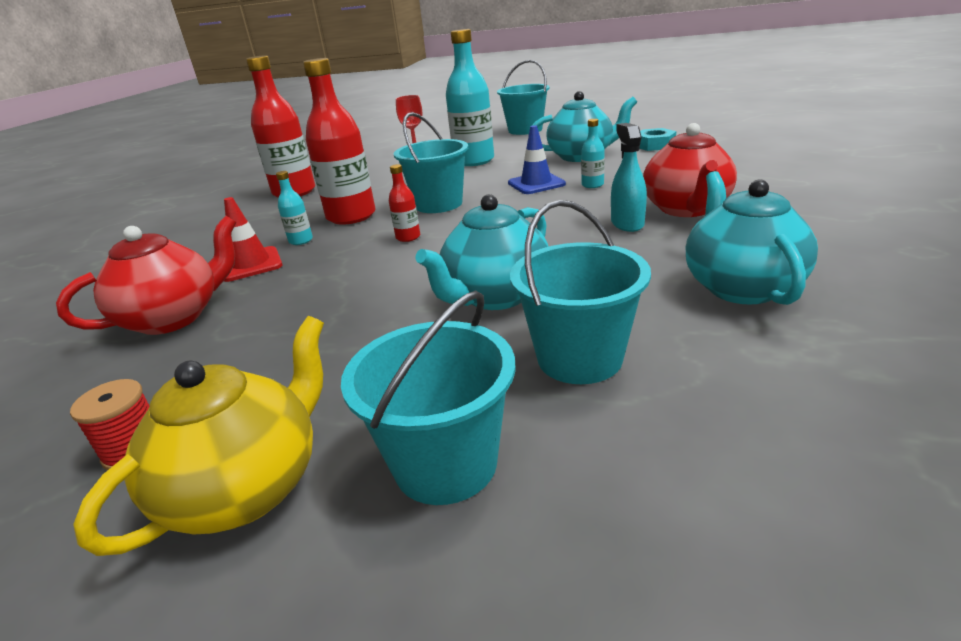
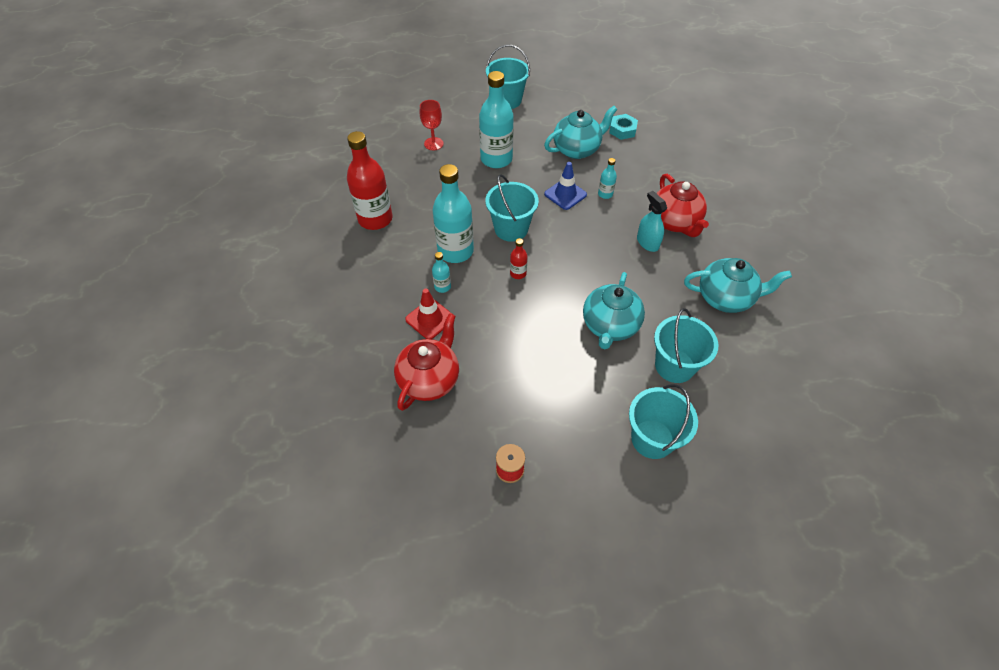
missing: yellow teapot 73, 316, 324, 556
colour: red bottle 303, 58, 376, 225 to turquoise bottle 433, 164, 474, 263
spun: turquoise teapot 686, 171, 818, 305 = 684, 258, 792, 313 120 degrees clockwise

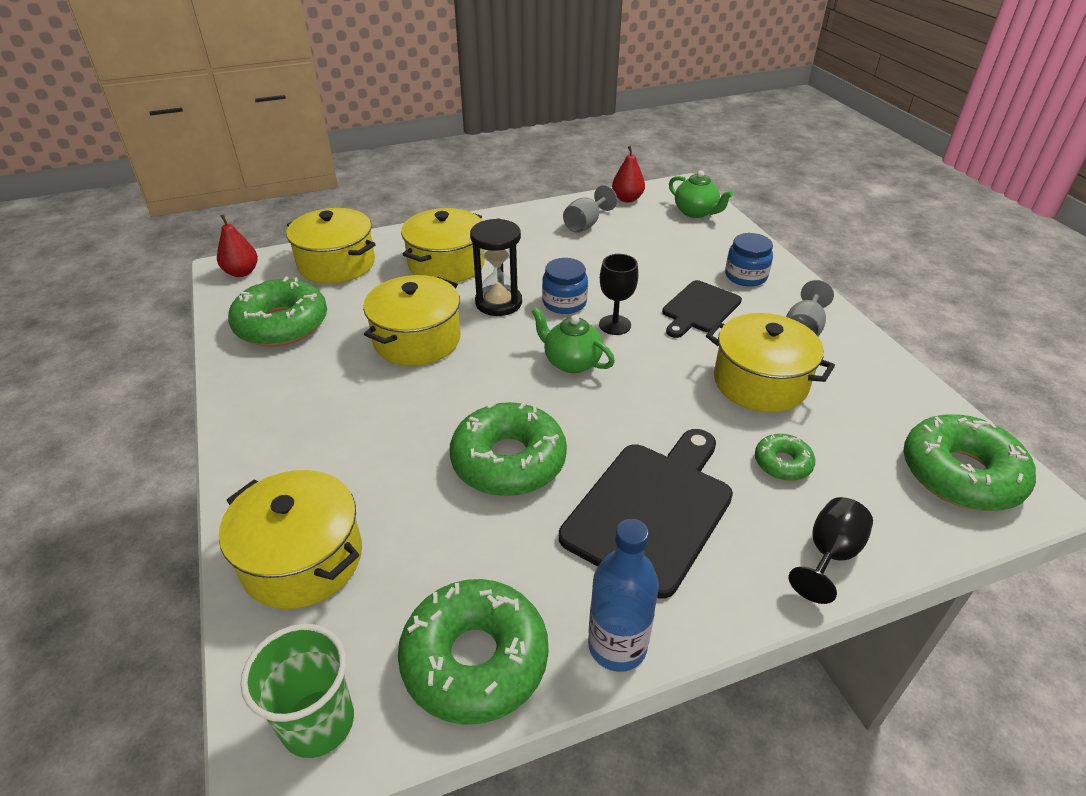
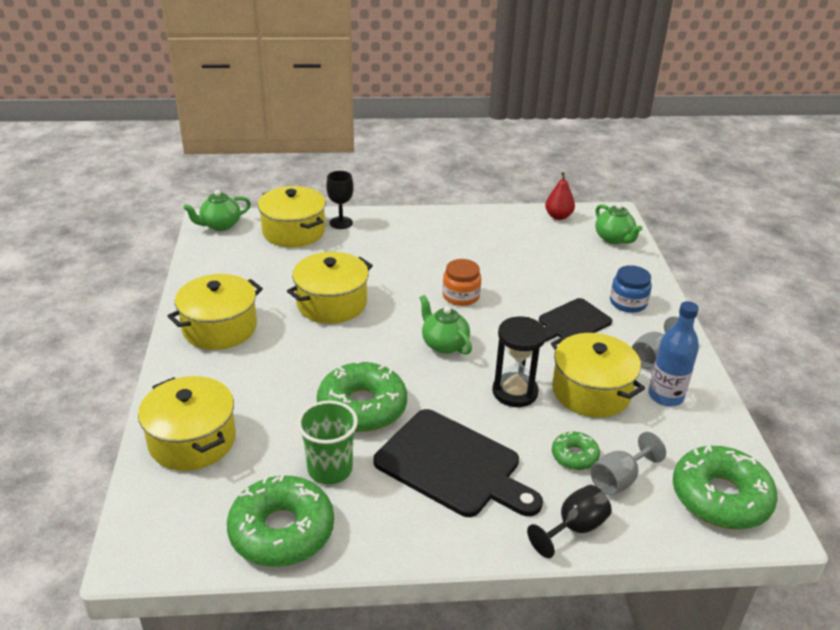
missing: green donut 228, 277, 327, 347
relocated: grey goblet 563, 185, 617, 233 to 591, 432, 666, 496; yellow pot 401, 208, 485, 283 to 167, 274, 263, 350; black hourglass 470, 219, 522, 316 to 492, 317, 547, 407; black goblet 599, 254, 638, 335 to 326, 171, 354, 229; blue bottle 588, 519, 659, 672 to 648, 301, 699, 407; green cup 240, 624, 354, 758 to 297, 401, 358, 484
exchanged: red pear 217, 214, 258, 277 to green teapot 183, 190, 251, 231
colour: blue jar 542, 258, 588, 314 to orange jar 442, 259, 481, 306
spun: black cutting board 559, 429, 733, 598 = 374, 409, 543, 517 75 degrees clockwise

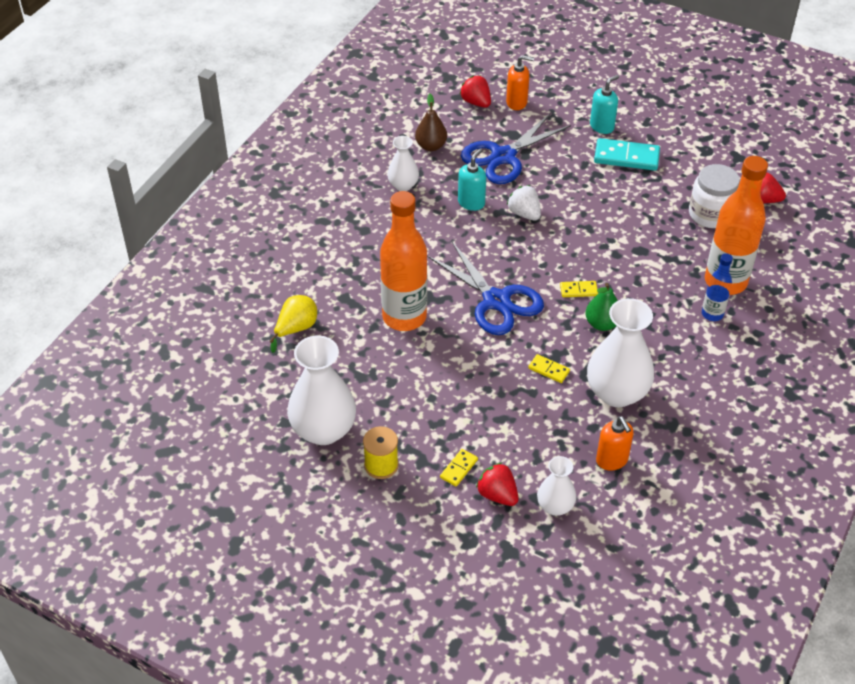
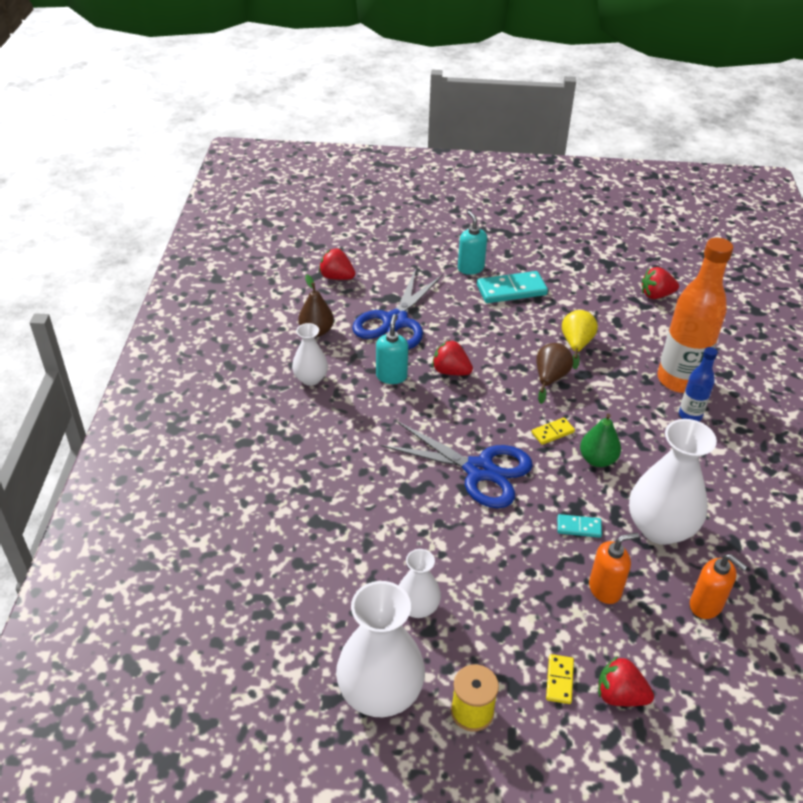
missing: white jar 689, 164, 740, 228; orange bottle 380, 191, 427, 331
appeared: brown pear 536, 343, 573, 404
relocated: orange soap dispenser 506, 55, 534, 110 to 589, 533, 639, 604; yellow pear 270, 295, 317, 353 to 562, 310, 598, 369; white vase 537, 456, 576, 516 to 399, 549, 441, 618
colour: white strawberry 507, 185, 541, 221 to red strawberry 432, 340, 473, 375; yellow domino 528, 354, 570, 383 to turquoise domino 557, 514, 602, 538
spun: turquoise soap dispenser 590, 75, 619, 134 = 458, 211, 487, 275 45 degrees counterclockwise

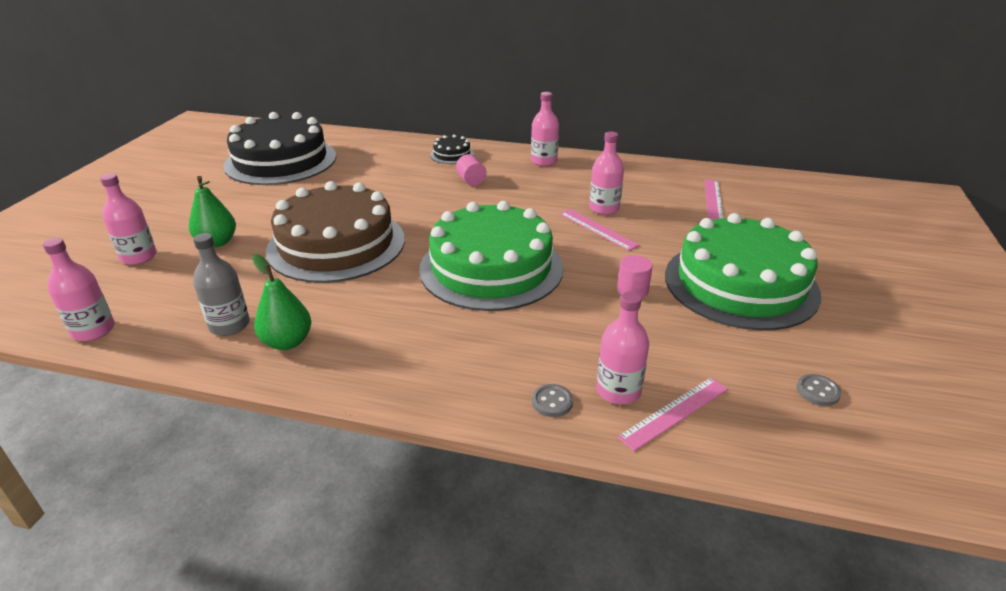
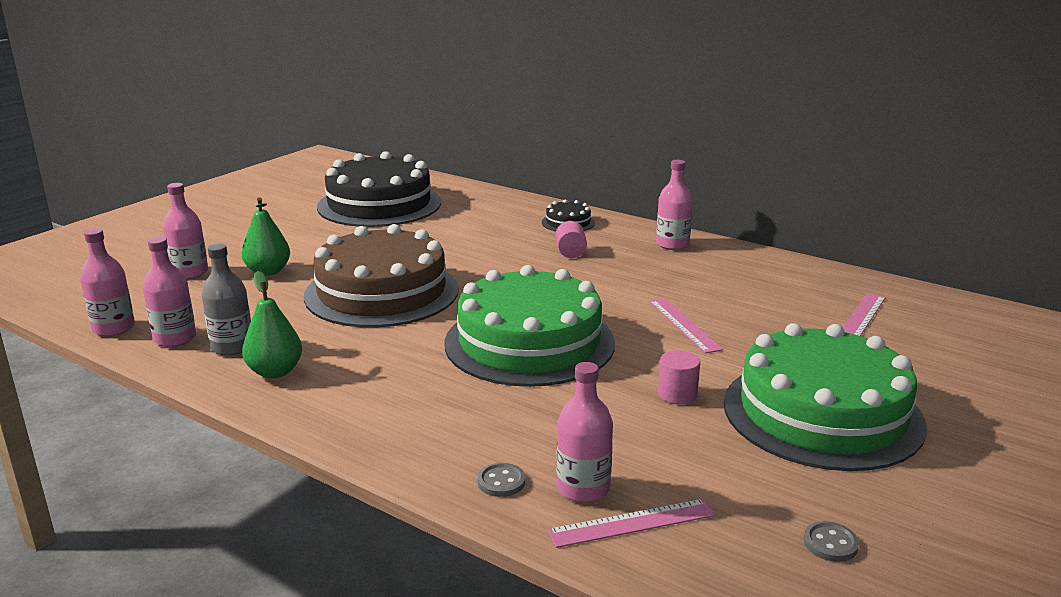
relocated: pink bottle 589, 132, 624, 215 to 143, 237, 196, 347

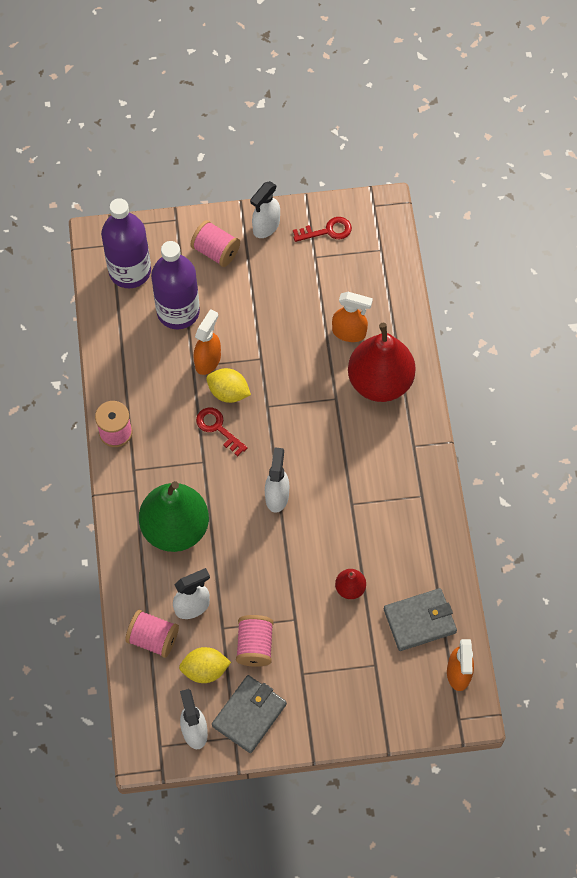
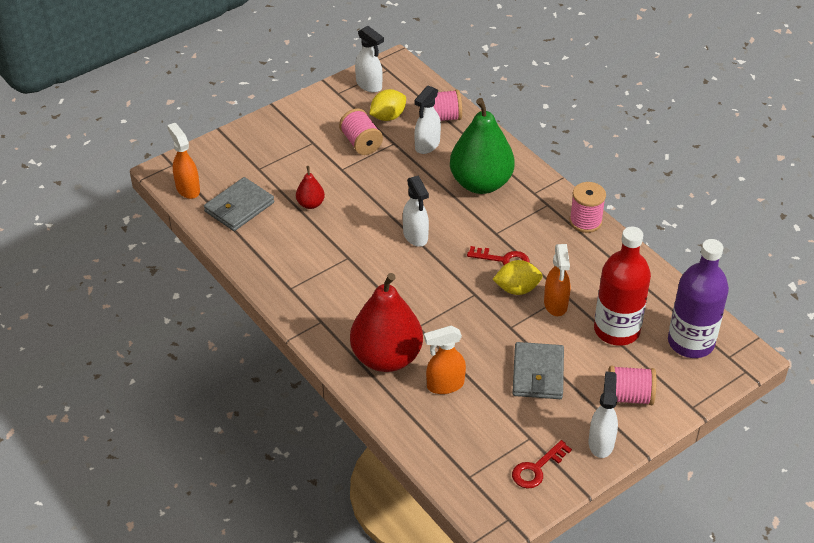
relocated: grey wallet 212, 675, 287, 753 to 512, 342, 564, 399
colour: purple bottle 151, 241, 200, 329 to red bottle 594, 226, 651, 346

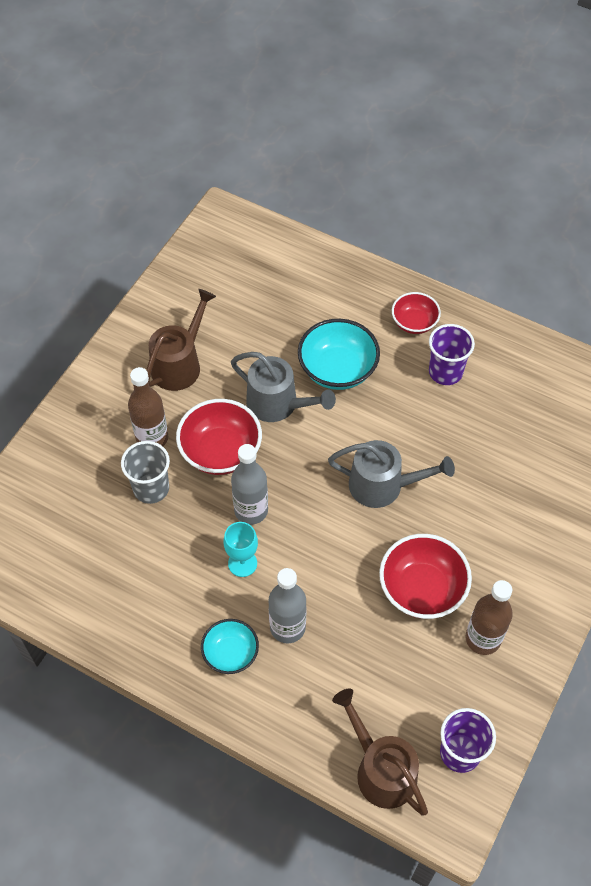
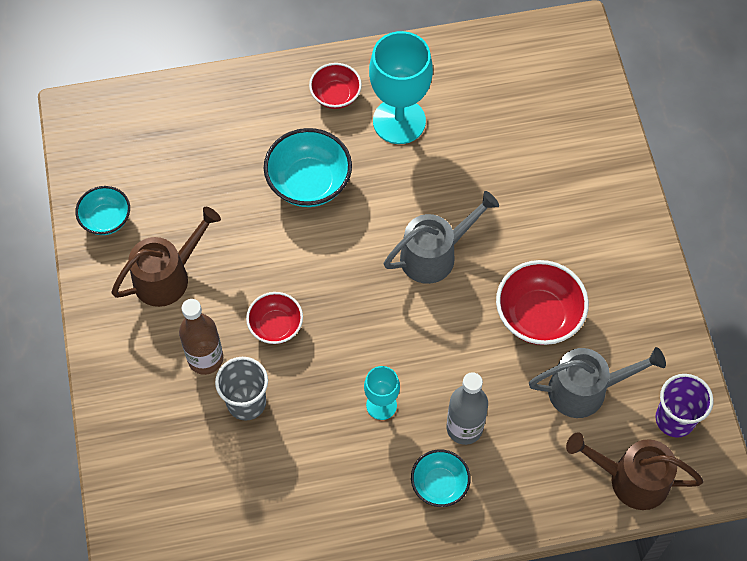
missing: grey bottle 231, 444, 268, 525; brown bottle 465, 580, 513, 655
appeared: turquoise bowl 75, 186, 130, 235
relocated: grey watering can 231, 352, 336, 422 to 529, 347, 666, 418
exchanged: purple cup 429, 324, 475, 385 to turquoise goblet 369, 31, 433, 144
spun: brown watering can 146, 289, 216, 391 = 111, 207, 221, 307 60 degrees clockwise
size: red bowl 176, 399, 262, 475 = 246, 292, 303, 344 x0.62

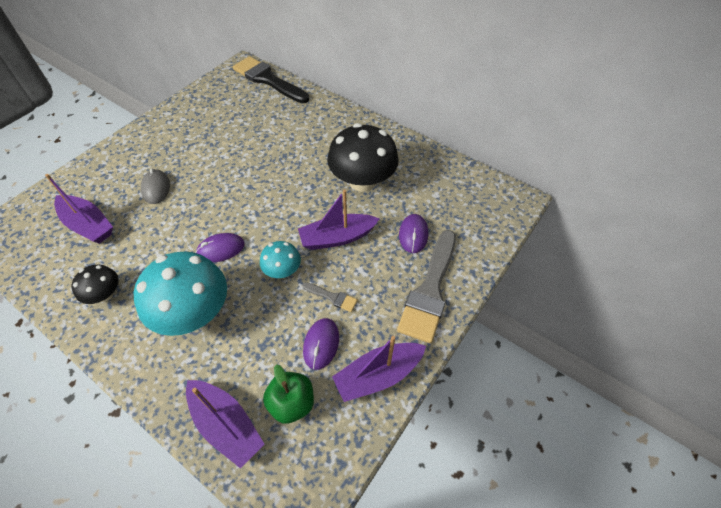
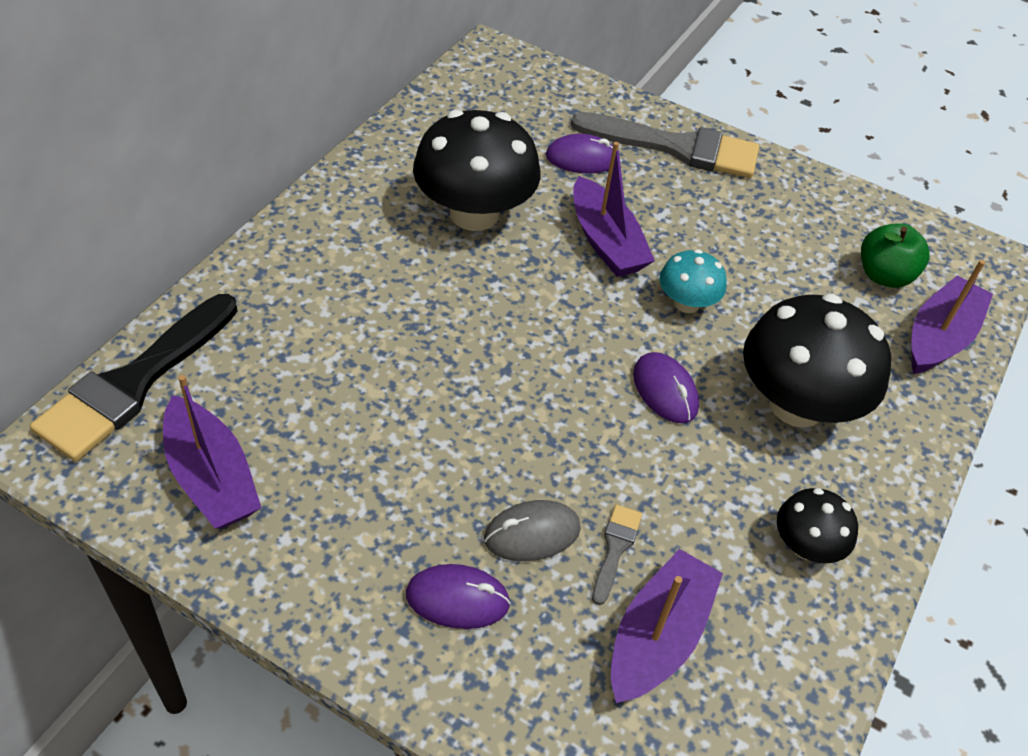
relocated: grey brush 302, 282, 358, 312 to 592, 504, 642, 605; purple mouse 303, 318, 339, 370 to 406, 564, 511, 629; purple boat 332, 336, 426, 402 to 163, 375, 261, 529
colour: turquoise mushroom 134, 251, 227, 336 to black mushroom 743, 294, 891, 428

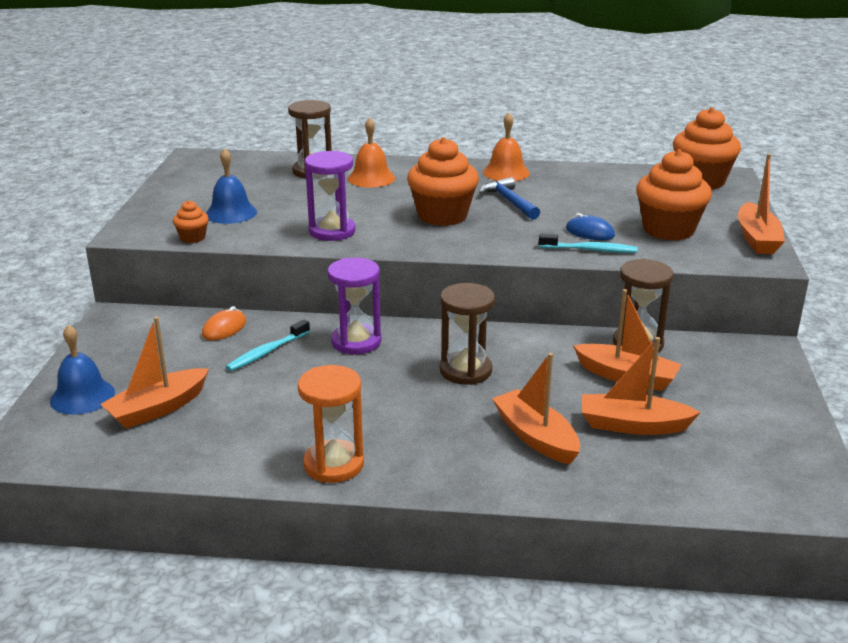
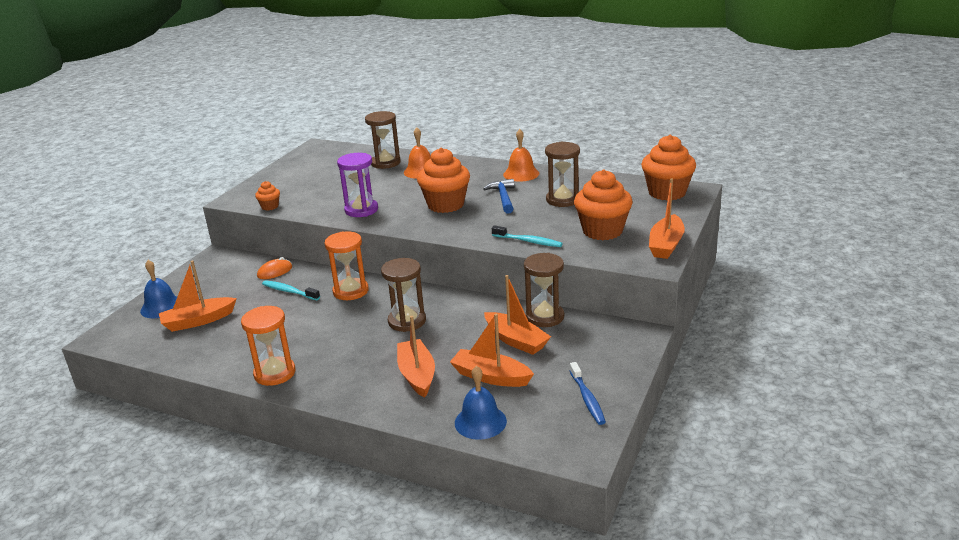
missing: blue mouse 566, 213, 615, 240
appeared: brown hourglass 545, 142, 580, 207; blue toothbrush 569, 362, 606, 425
relocated: blue bell 206, 148, 257, 224 to 455, 366, 507, 440
colour: purple hourglass 328, 258, 381, 354 to orange hourglass 325, 231, 369, 300
spun: turquoise toothbrush 226, 319, 310, 371 = 262, 280, 320, 300 60 degrees clockwise

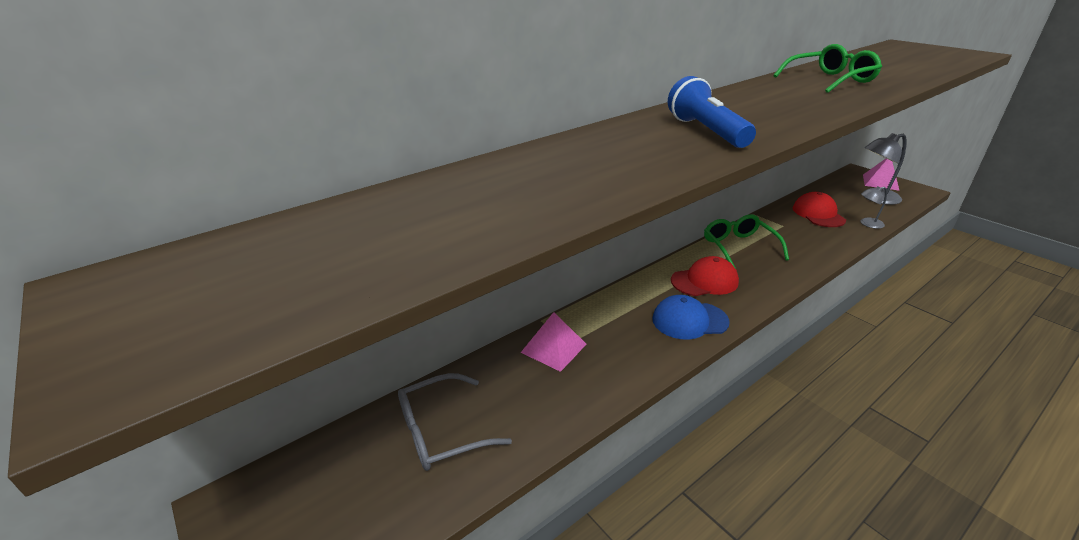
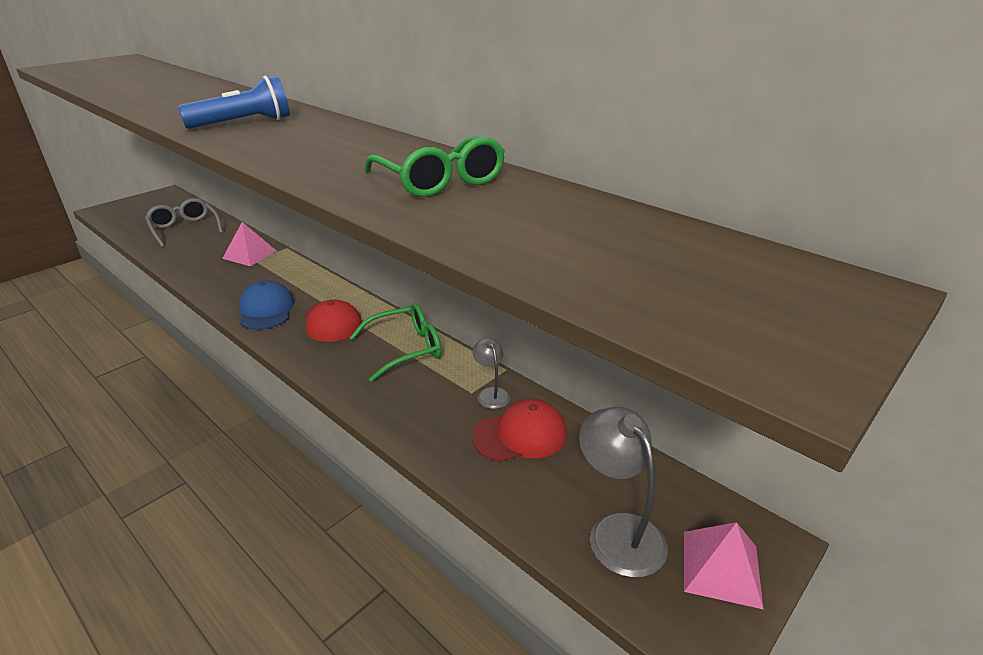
relocated: grey lamp 861, 186, 887, 229 to 472, 338, 510, 409

